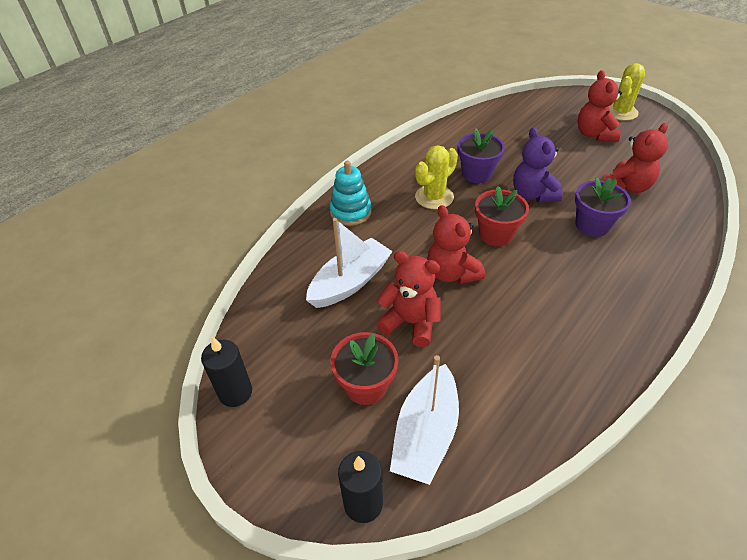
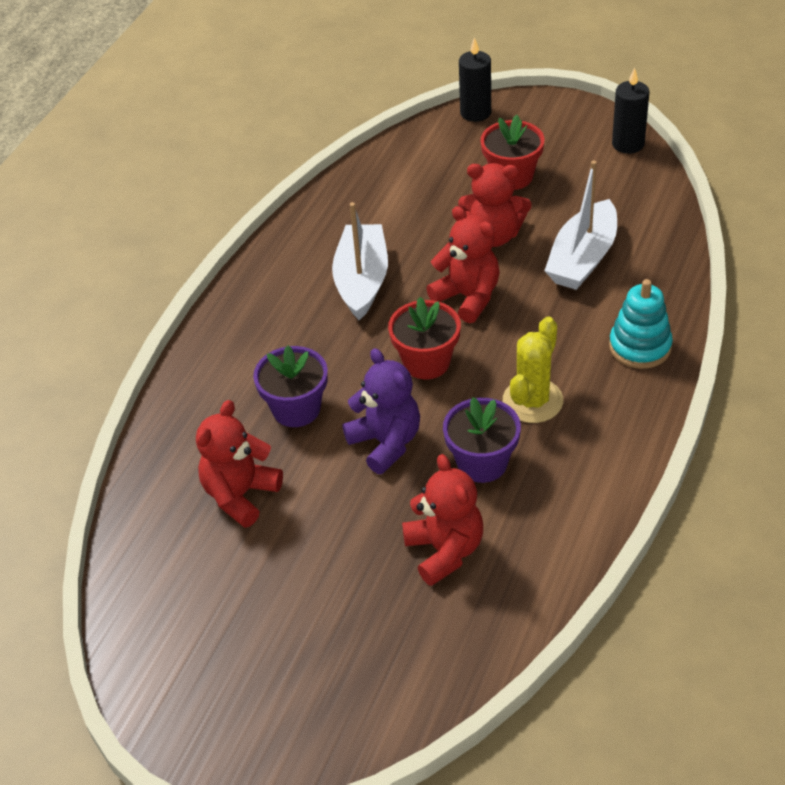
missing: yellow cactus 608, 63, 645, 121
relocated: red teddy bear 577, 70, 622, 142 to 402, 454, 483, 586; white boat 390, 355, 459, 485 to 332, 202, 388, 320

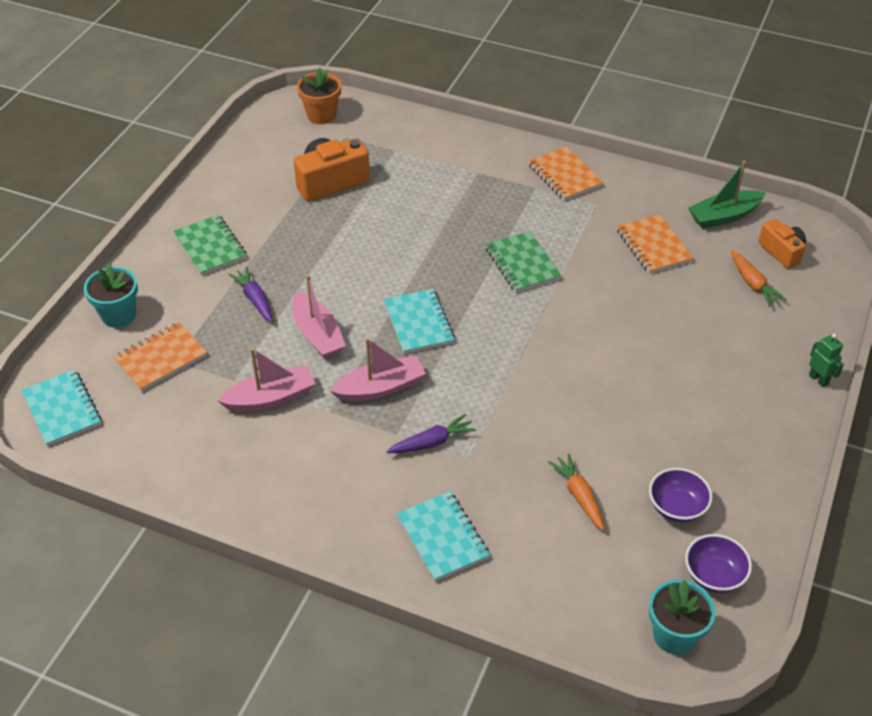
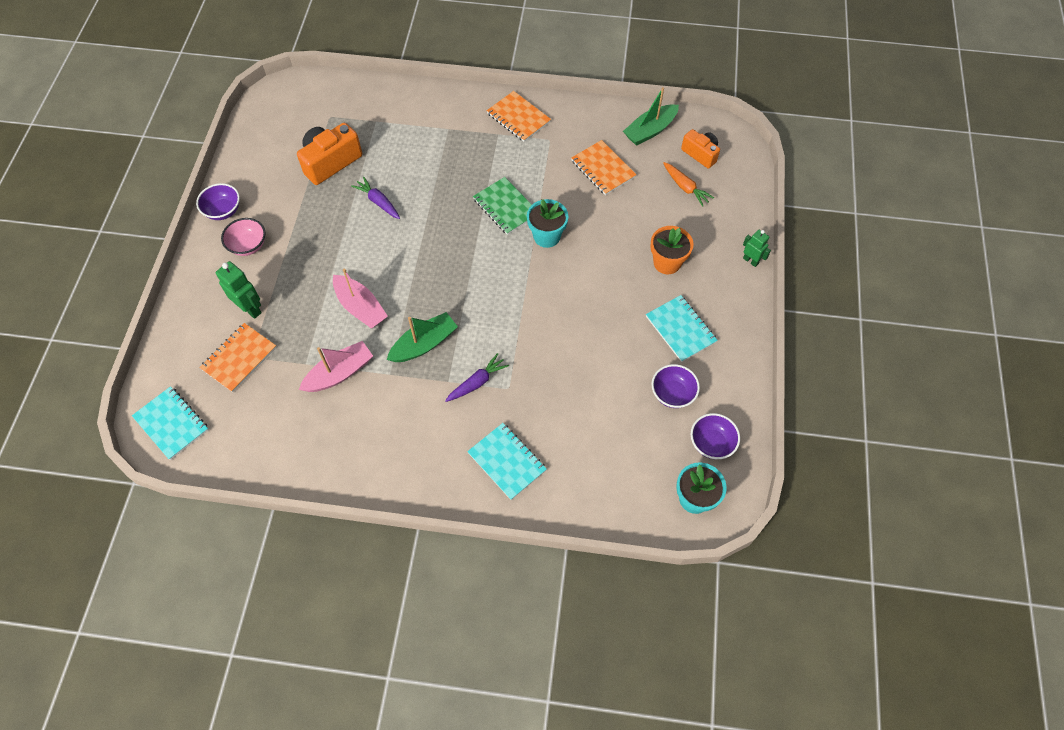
missing: orange carrot 548, 453, 604, 531
appeared: purple bowl 196, 183, 240, 220; green robot 216, 261, 262, 319
relocated: orange flower pot 297, 68, 341, 124 to 650, 226, 694, 274; turquoise flower pot 84, 263, 138, 328 to 527, 199, 568, 248; purple carrot 228, 267, 273, 323 to 351, 177, 400, 219; turquoise notebook 384, 289, 455, 354 to 646, 295, 718, 362
exchanged: green notebook 173, 215, 247, 276 to pink bowl 221, 218, 265, 256
colour: pink boat 330, 338, 426, 401 to green boat 387, 312, 458, 362

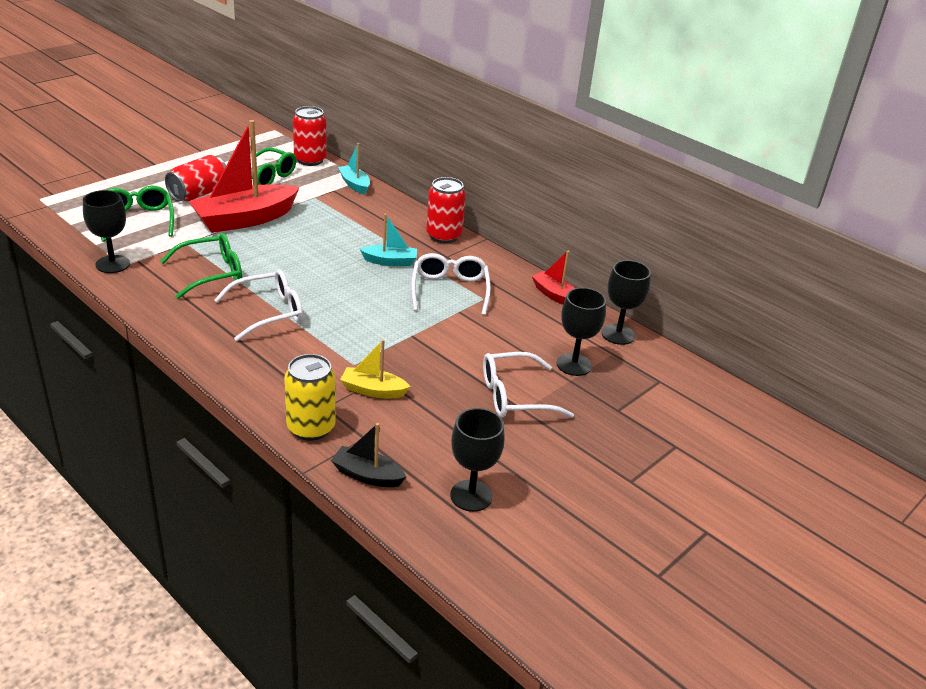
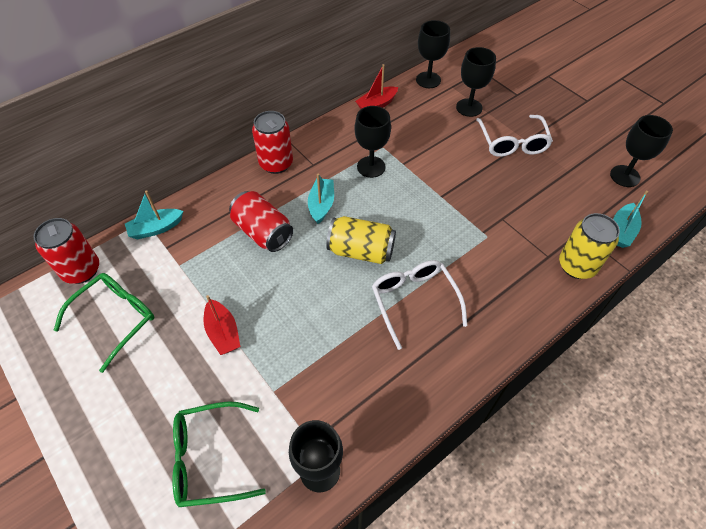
missing: green glasses 160, 233, 242, 299; yellow boat 340, 339, 410, 398
appeared: yellow can 326, 216, 396, 264
relocated: red can 165, 155, 226, 202 to 229, 191, 293, 252
exchanged: white glasses 411, 253, 491, 315 to black goblet 355, 106, 391, 178
colour: black boat 331, 423, 406, 487 to turquoise boat 613, 191, 648, 248
size: red boat 189, 120, 300, 233 = 204, 295, 240, 355 x0.50

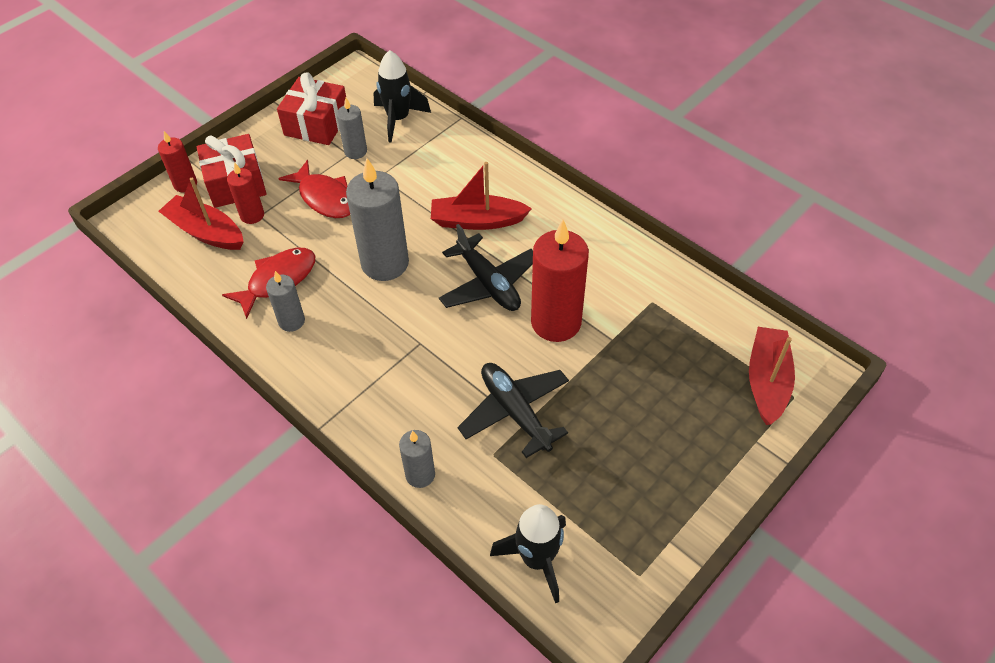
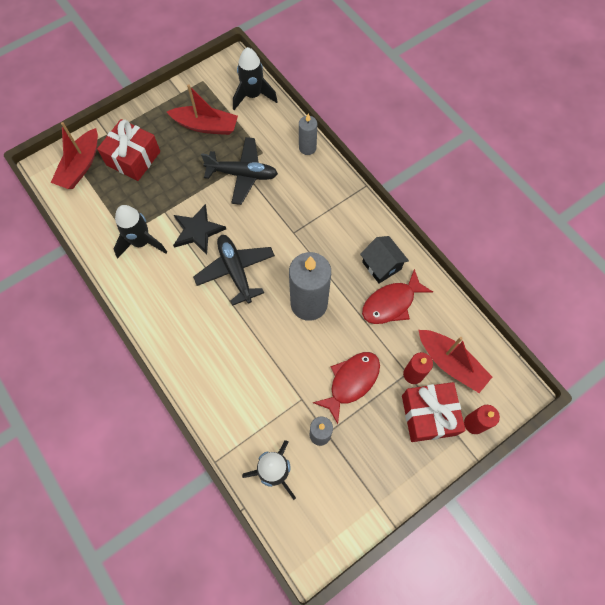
appeared: black rocket 114, 205, 167, 259
relocated: red gift 277, 72, 346, 145 to 97, 119, 160, 181; red boat 431, 162, 532, 230 to 167, 84, 238, 135
exchanged: red candle 531, 220, 589, 342 to black star 173, 204, 226, 255; grey candle 266, 271, 305, 332 to black house 360, 236, 409, 284
spun: red fish 278, 160, 350, 218 = 313, 352, 380, 424 75 degrees clockwise; black plane 458, 363, 569, 458 = 201, 137, 278, 205 60 degrees counterclockwise

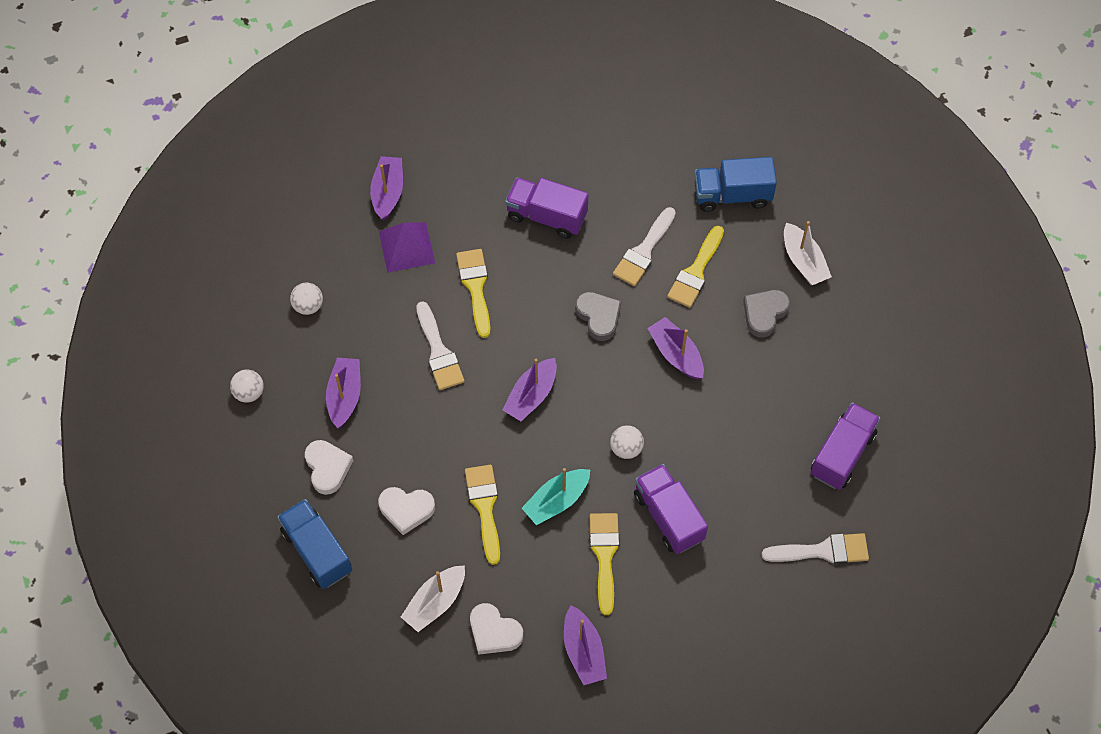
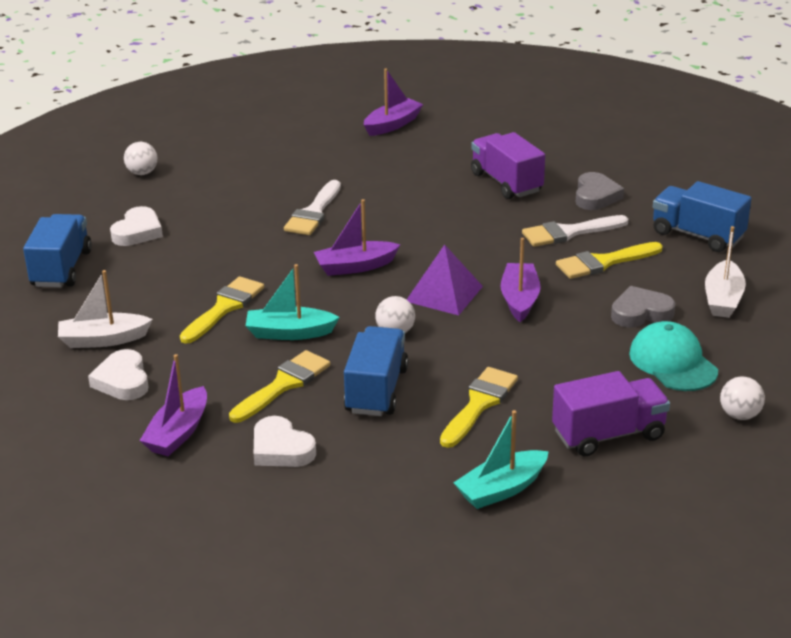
missing: purple boat 326, 358, 361, 428
appeared: turquoise cap 629, 321, 718, 391
relocated: purple pyramid 379, 222, 435, 273 to 407, 244, 483, 315; yellow brush 456, 249, 490, 338 to 440, 367, 518, 448; white ball 290, 283, 323, 315 to 720, 376, 765, 420; grey heart 575, 292, 621, 341 to 576, 172, 624, 210; white heart 378, 487, 435, 535 to 254, 416, 316, 467
exchanged: white brush 762, 533, 869, 564 to turquoise boat 454, 410, 549, 509
colour: purple truck 634, 464, 708, 554 to blue truck 344, 326, 408, 416

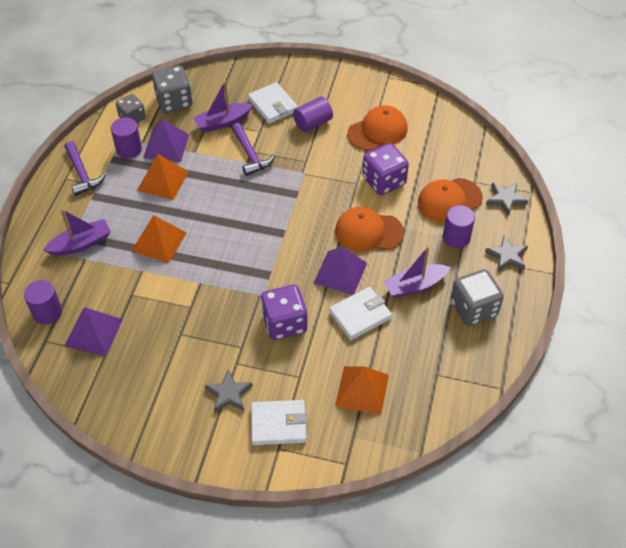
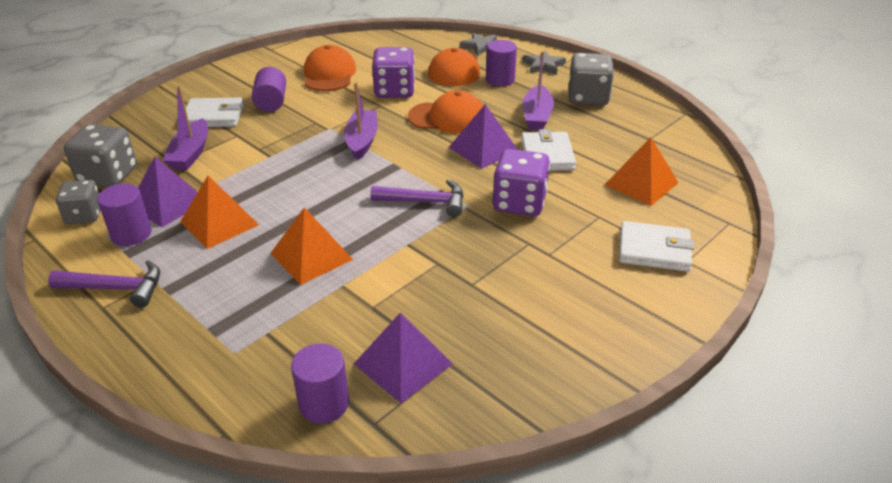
missing: grey star 205, 369, 253, 413
relocated: purple hammer 231, 123, 275, 176 to 370, 179, 464, 217; purple boat 43, 209, 111, 256 to 344, 82, 378, 161
spun: orange cap 335, 207, 404, 251 = 408, 90, 483, 134 120 degrees counterclockwise; white wallet 251, 400, 308, 445 = 619, 221, 694, 272 75 degrees clockwise

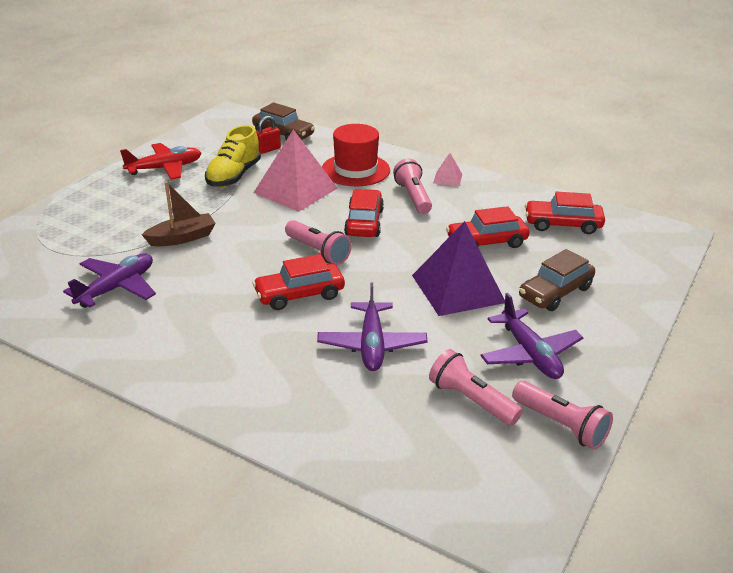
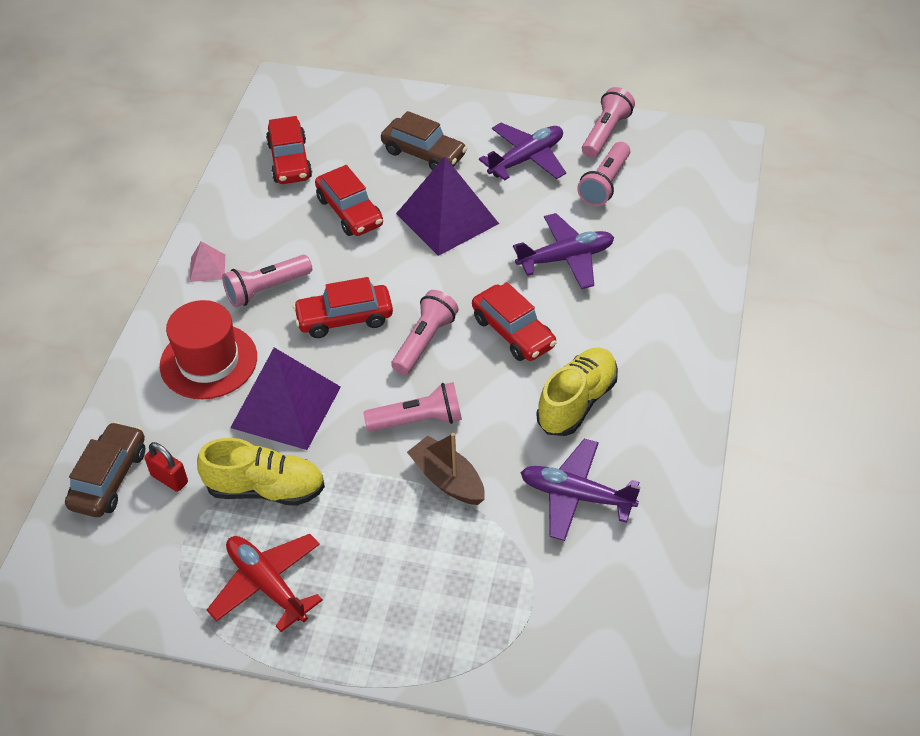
appeared: yellow shoe 537, 347, 618, 436; pink flashlight 363, 382, 462, 432
colour: pink pyramid 253, 129, 338, 212 to purple pyramid 230, 347, 341, 450

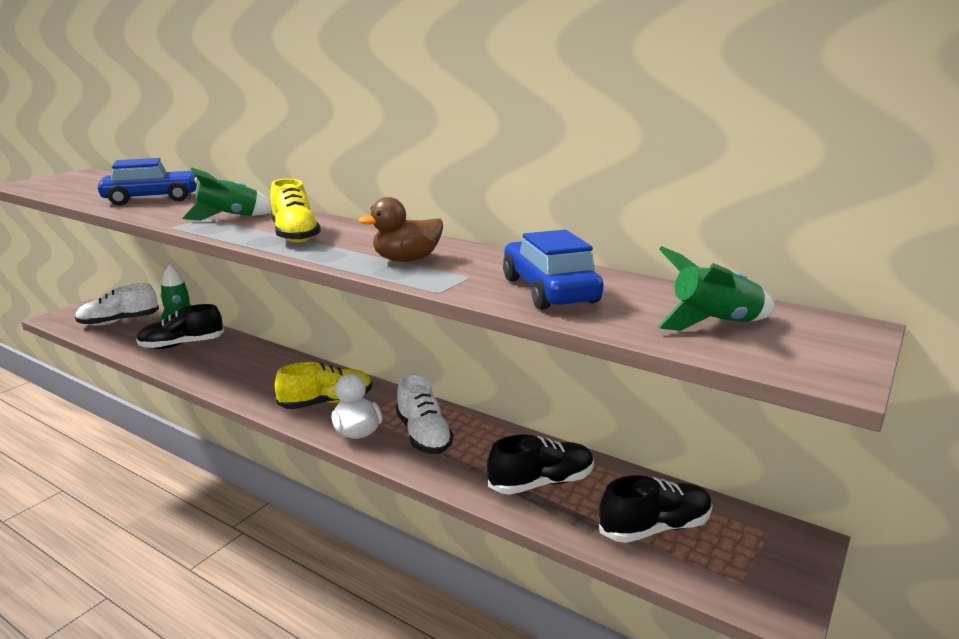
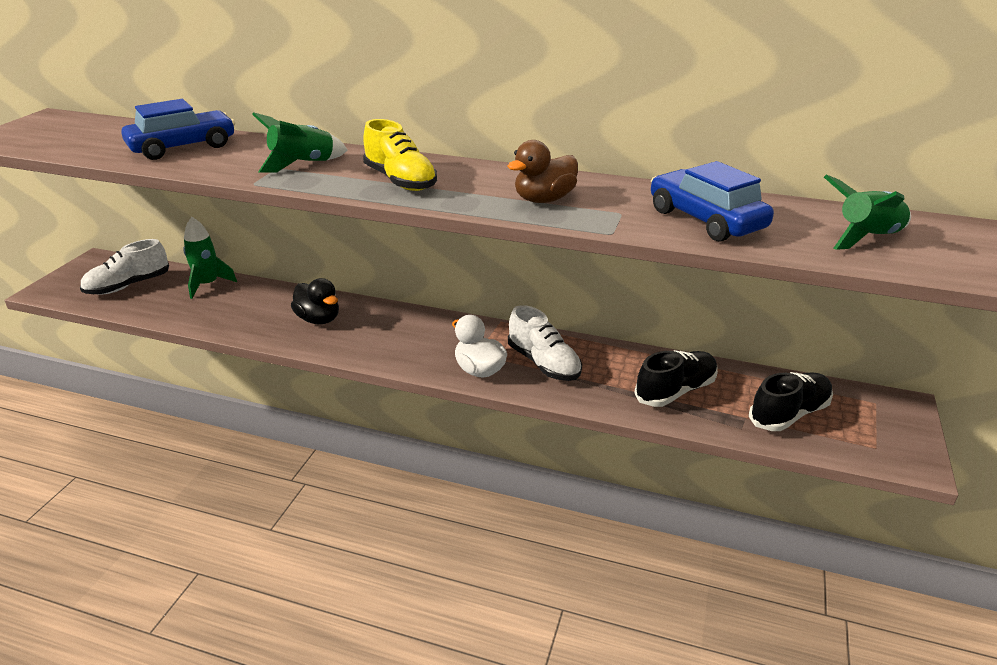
missing: black shoe 136, 304, 224, 349; yellow shoe 275, 362, 372, 409
appeared: black duck 291, 278, 339, 324

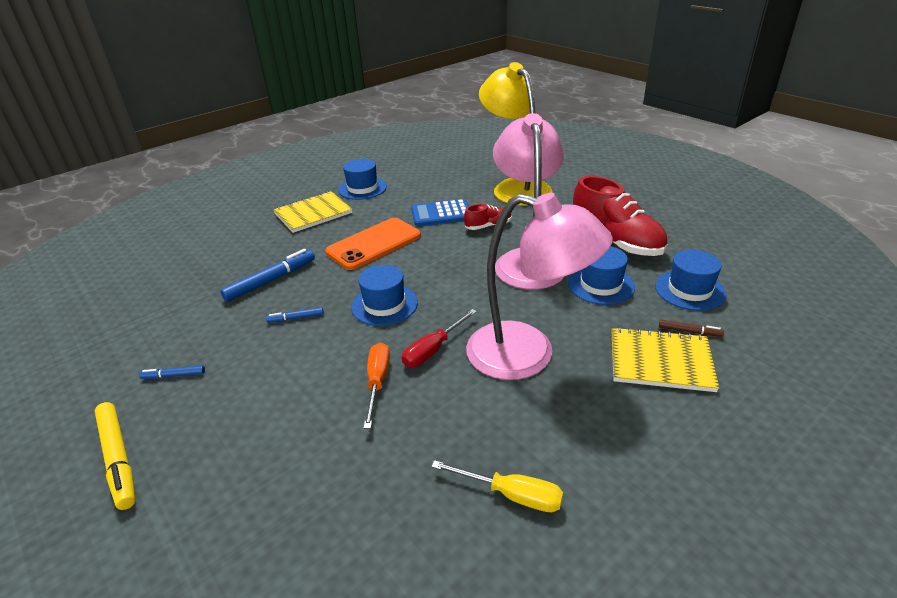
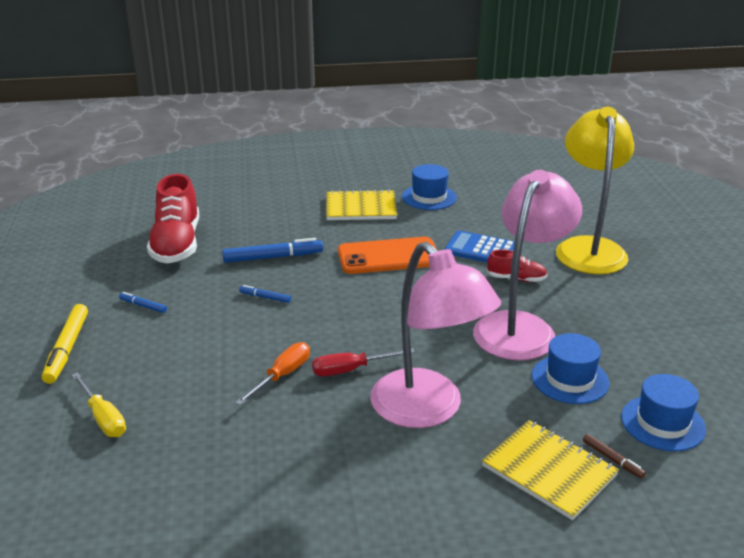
missing: blue hat 351, 265, 418, 326
relocated: red shoe 573, 176, 668, 256 to 147, 174, 199, 264; yellow screwdriver 431, 460, 563, 512 to 72, 372, 126, 437

